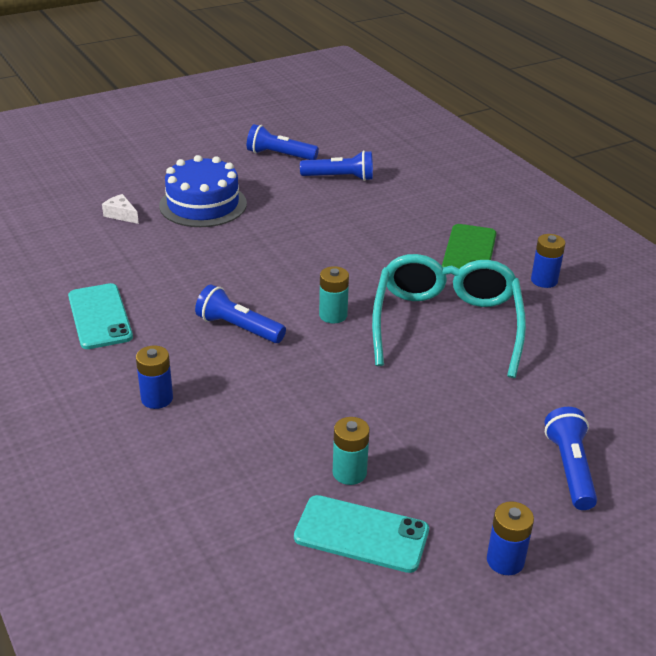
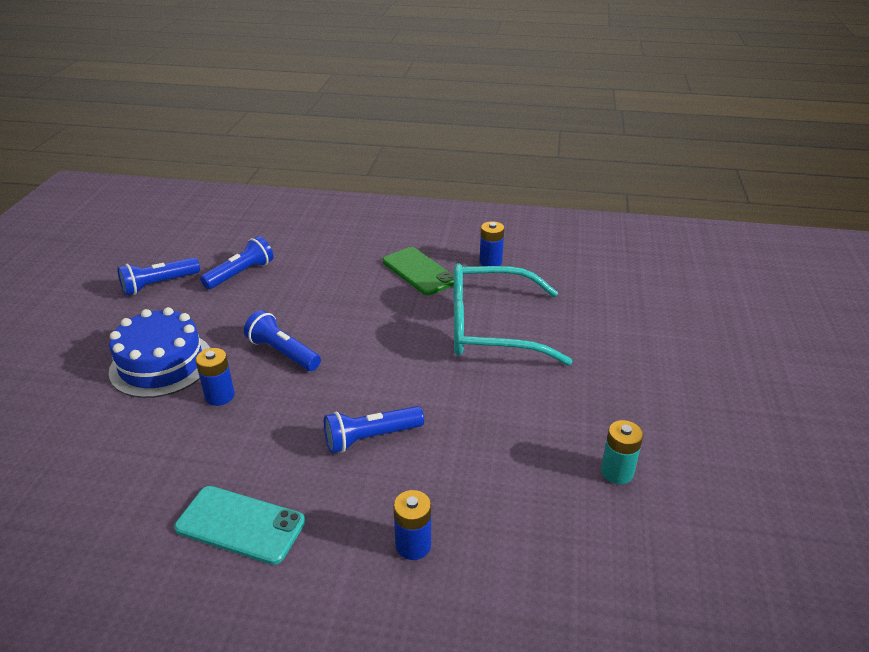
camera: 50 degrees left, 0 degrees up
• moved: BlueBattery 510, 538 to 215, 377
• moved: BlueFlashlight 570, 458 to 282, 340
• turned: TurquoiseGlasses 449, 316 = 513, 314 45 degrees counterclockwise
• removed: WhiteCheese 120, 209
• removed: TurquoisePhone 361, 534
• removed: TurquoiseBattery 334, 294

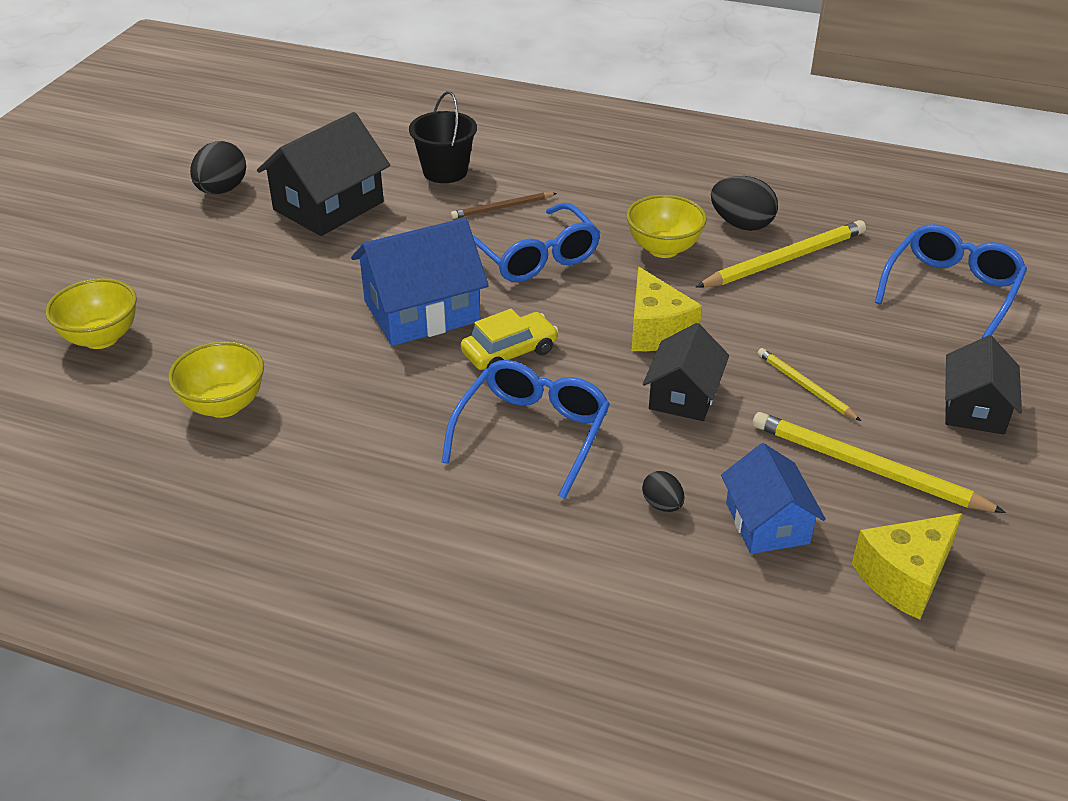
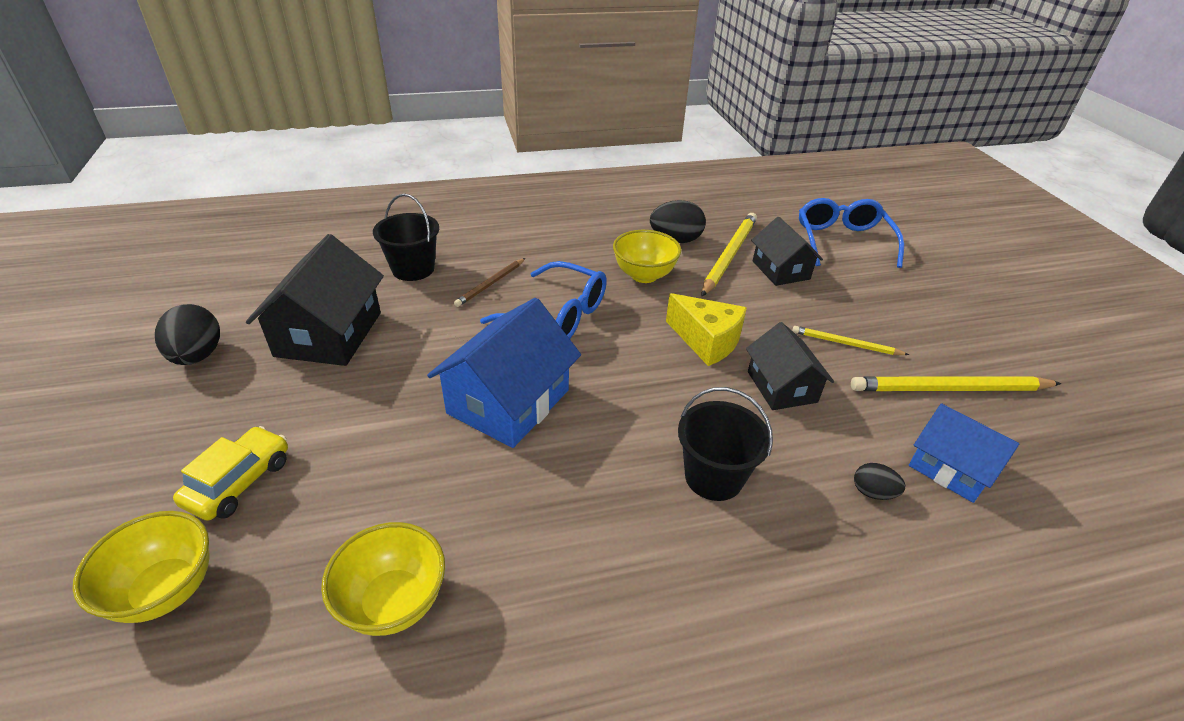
camera: 35 degrees left, 0 degrees up
• moved: YellowCar 510, 339 to 230, 473
• replaced: BlueGlasses 526, 429 to BlackBucket 725, 444
• moved: BlackHouse 983, 385 to 787, 251
• removed: YellowCheese 907, 566

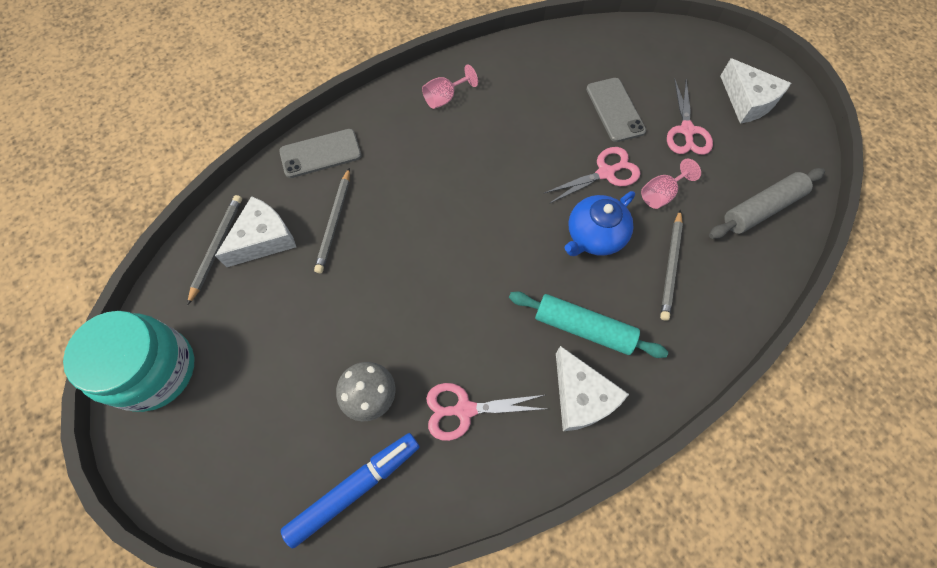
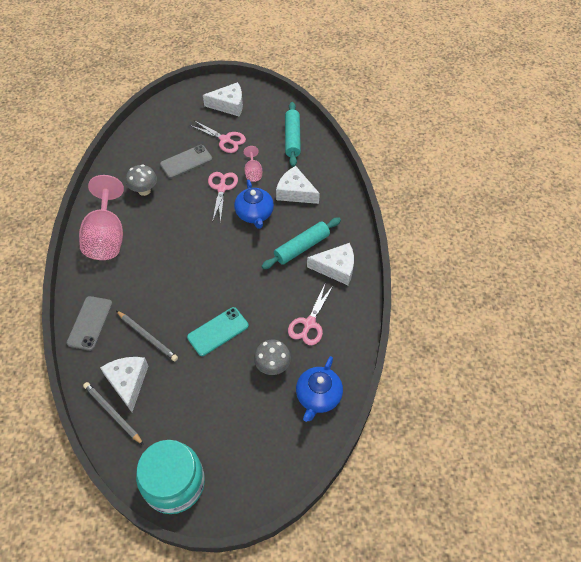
camera: 60 degrees left, 10 degrees down
• resized: PinkGoblet 450, 86 = 101, 217 x2.15
• added: GreyMushroom 141, 180
• turned: GreyPhone 616, 110 = 186, 161 45 degrees counterclockwise
• added: TurquoisePhone 218, 331
• replaced: GreyPencil 671, 265 to WhiteCheese 298, 185
• recoloured: GreyRollingPin 767, 203 to TurquoiseRollingPin 293, 134
• replaced: BlueMarker 350, 490 to BlueTeapot 319, 389

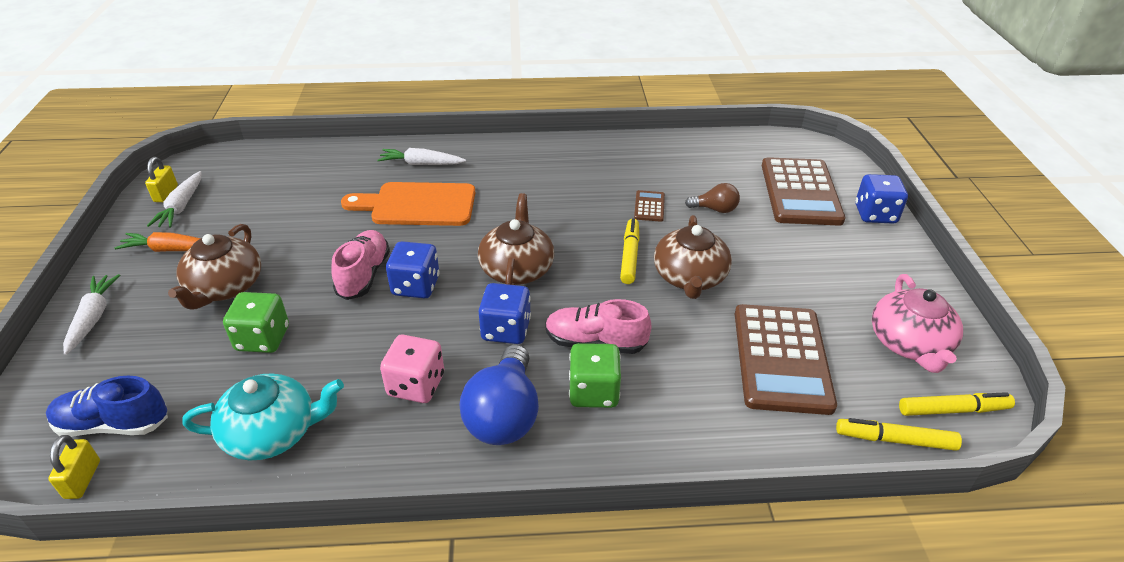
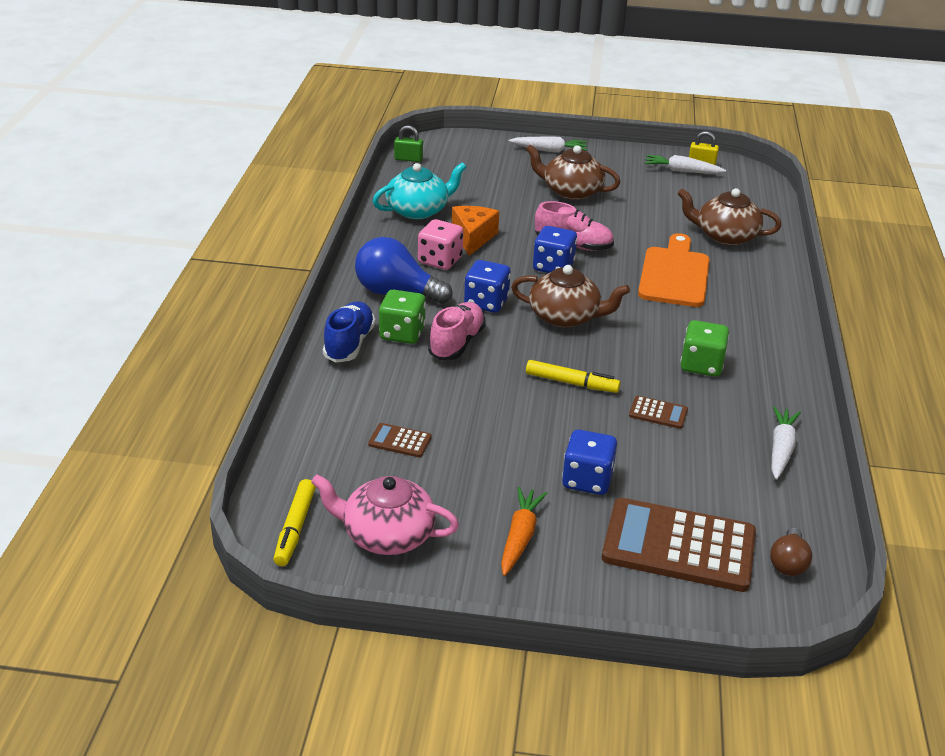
camera: 100 degrees right, 5 degrees down
• moved: BlueShoe 107, 406 to 349, 332
• resized: BrownCalculator 786, 359 = 400, 440 x0.43
• turned: TurquoiseTeapot 263, 416 = 419, 190 120 degrees counterclockwise
• recoloured: YellowPadlock 74, 467 to GreenPadlock 408, 143
• added: OrangeCheese 475, 231
• moved: OrangeCarrot 157, 242 to 524, 531
• moved: BlueDice 881, 198 to 589, 462
• moved: BrownTeapot 693, 257 to 729, 216
• moved: GreenDice 256, 322 to 704, 348
• moved: BrownLightBulb 712, 198 to 791, 551
• moved: WhiteCarrot 421, 156 to 786, 443
• removed: YellowMarker 899, 434

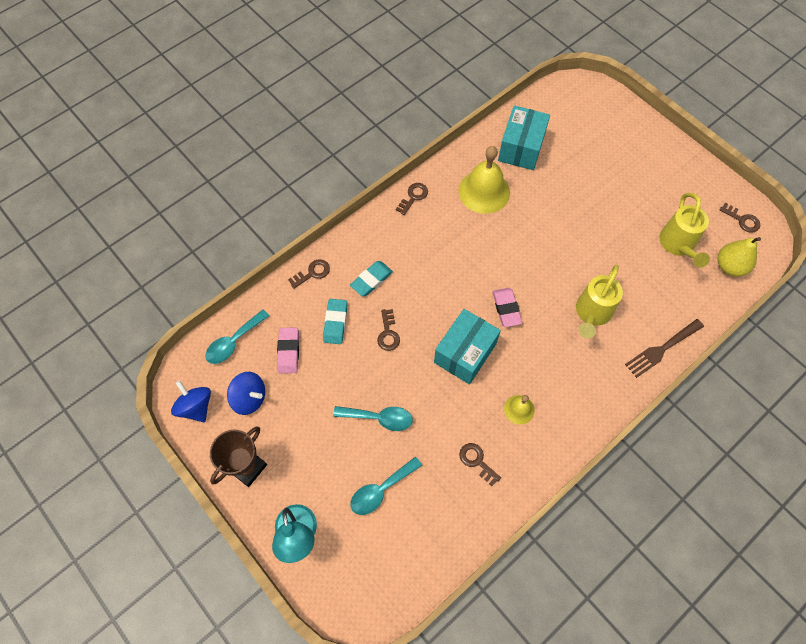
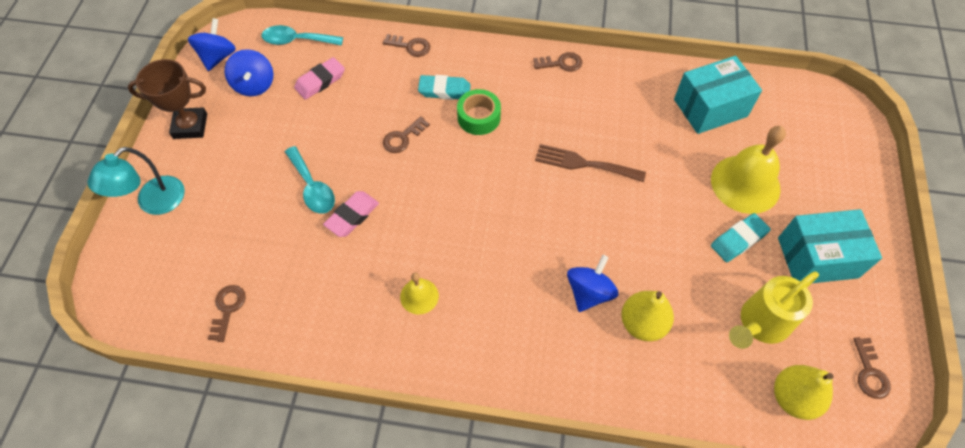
camera: 50 degrees right, 5 degrees down
• moved: BrownKey 480, 464 to 227, 313
• moved: PinkEraser 507, 307 to 351, 214
• added: GreenTape 479, 112
• moved: BrownFork 664, 348 to 590, 163
• replaced: YellowWateringCan 599, 302 to BlueSpinningTop 592, 283
• added: YellowPear 647, 316
• moved: YellowBell 484, 180 to 748, 170
• moved: TurquoiseEraser 335, 321 to 741, 237
• moved: TurquoiseBox 467, 347 to 830, 246
• removed: TurquoiseSpoon 386, 486

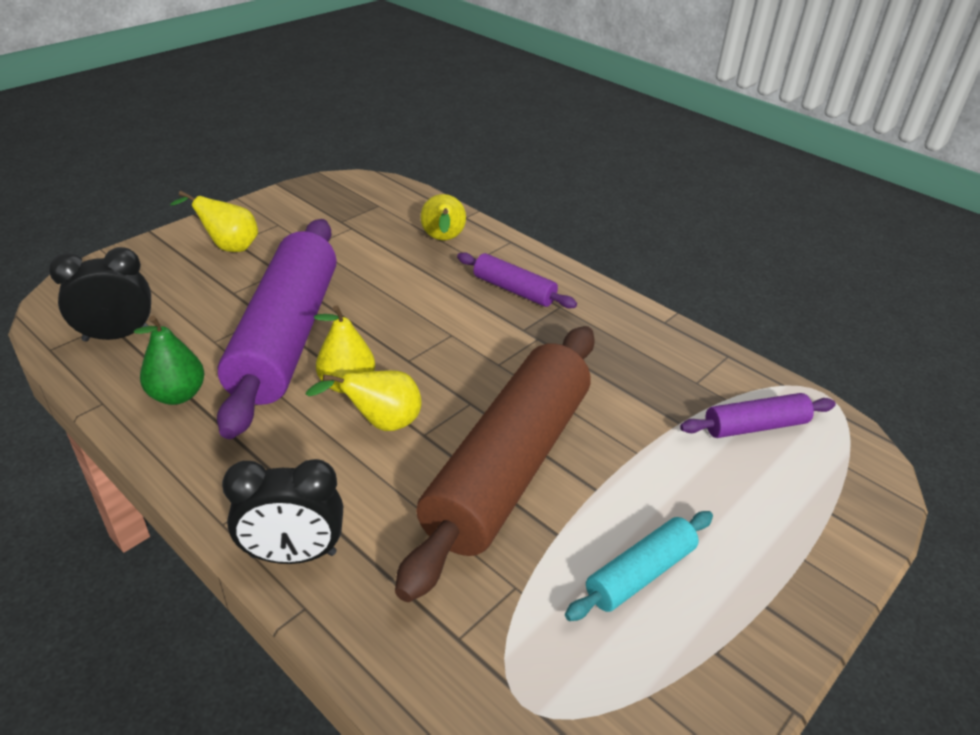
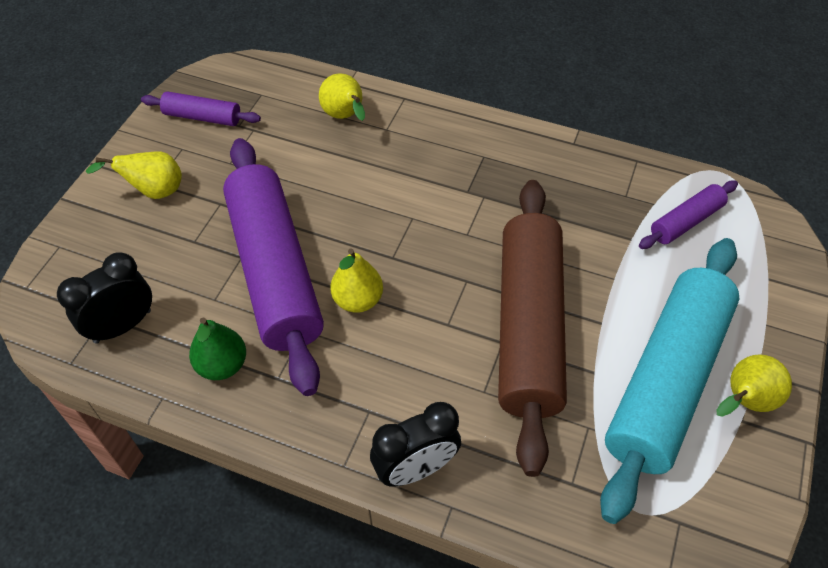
camera: 20 degrees left, 15 degrees up
• moved: PurpleRollingPin 517, 280 to 201, 108
• resized: TurquoiseRollingPin 639, 566 = 670, 381 x2.21
• moved: YellowPear 363, 400 to 754, 385

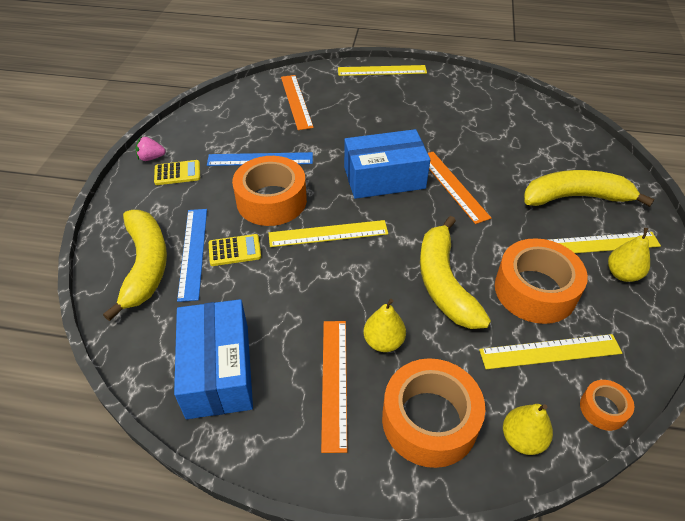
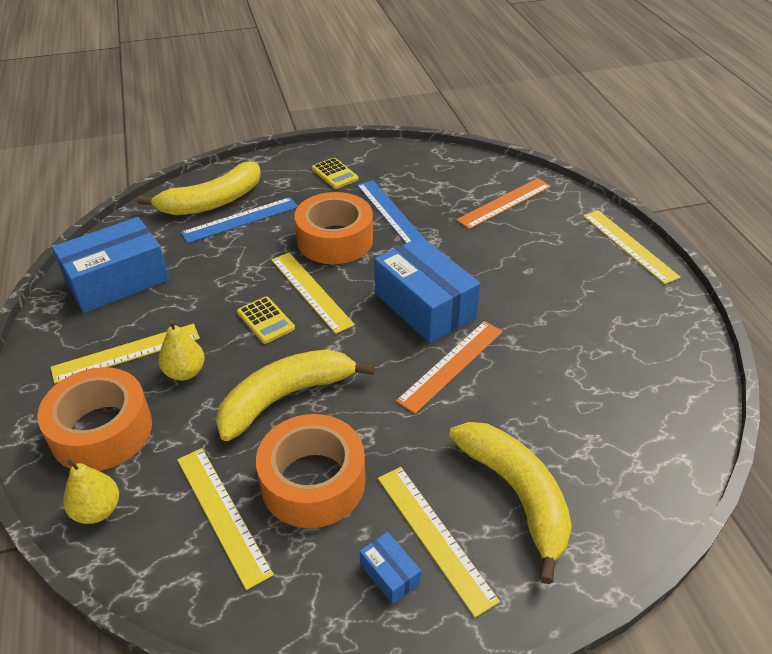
camera: 65 degrees right, 5 degrees down
• recoloured: OrangeRuler 334, 387 to YellowRuler 125, 354
• moved: YellowCalculator 235, 250 to 266, 320
• replaced: YellowPear 629, 255 to BlueBox 390, 568
• removed: PinkStrawberry 150, 149
• removed: OrangeTape 607, 405

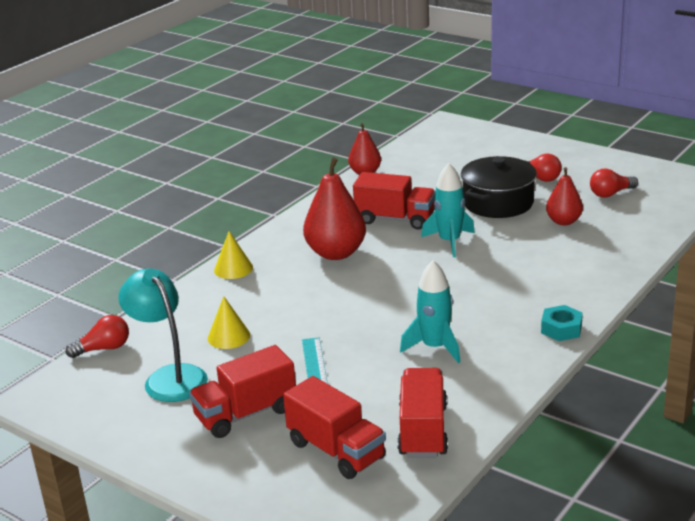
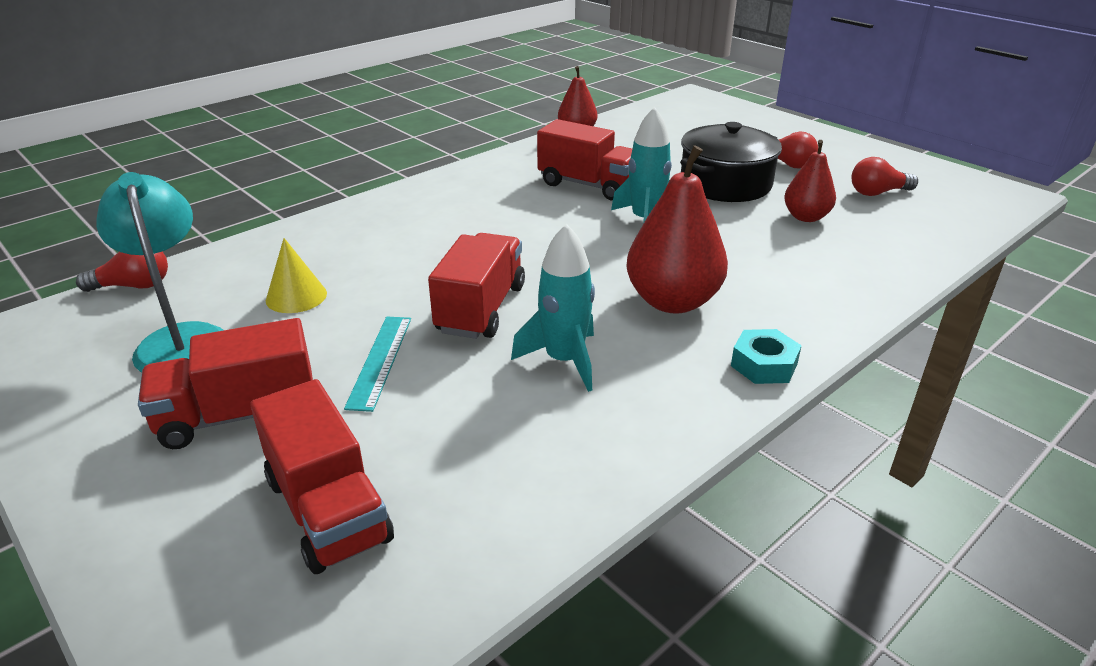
camera: 10 degrees right, 5 degrees up
• moved: RedTruck 422, 412 to 476, 286
• moved: RedPear 334, 208 to 677, 229
• removed: YellowCone 233, 255

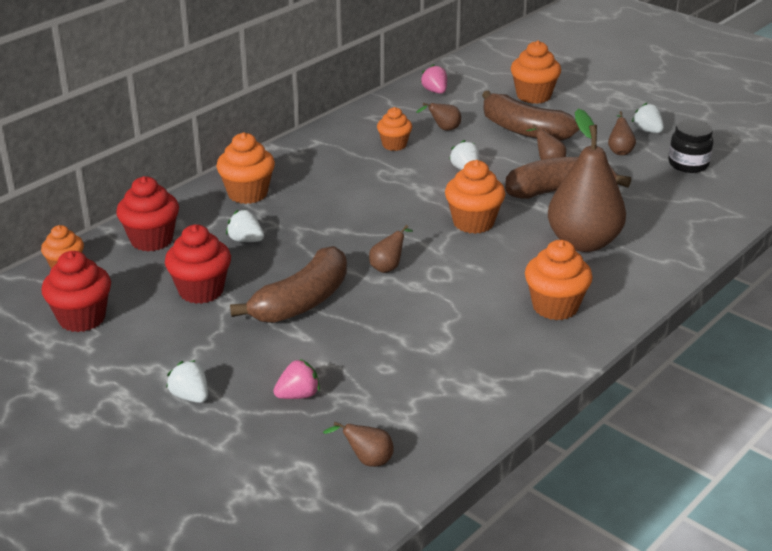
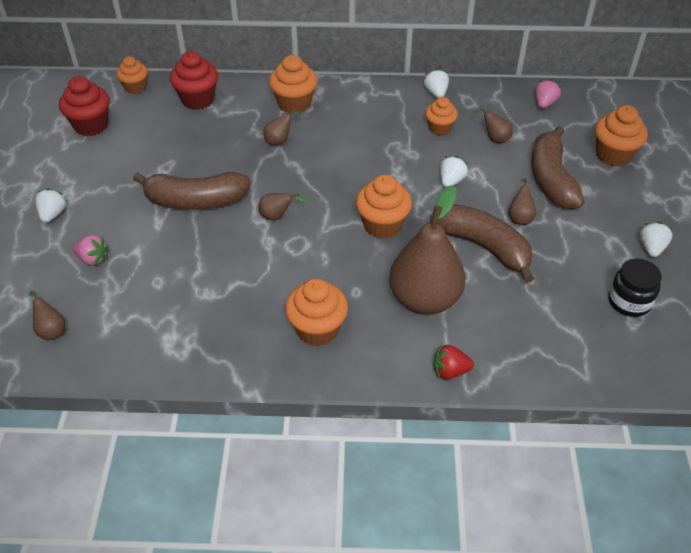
camera: 50 degrees right, 15 degrees up
• moved: BrownPear 622, 133 to 282, 127
• moved: WhiteStrawberry 245, 225 to 436, 83
• added: RedStrawberry 453, 362
• removed: RedCupcake 198, 264

